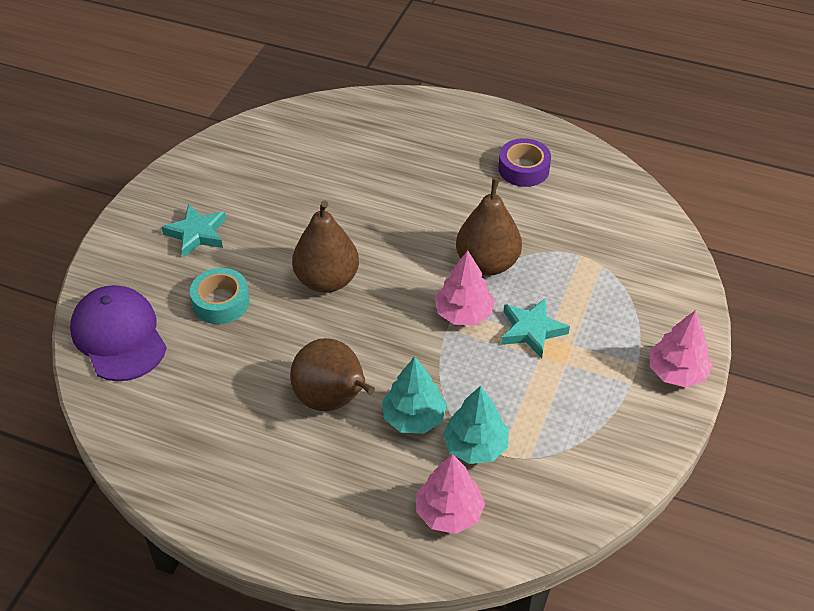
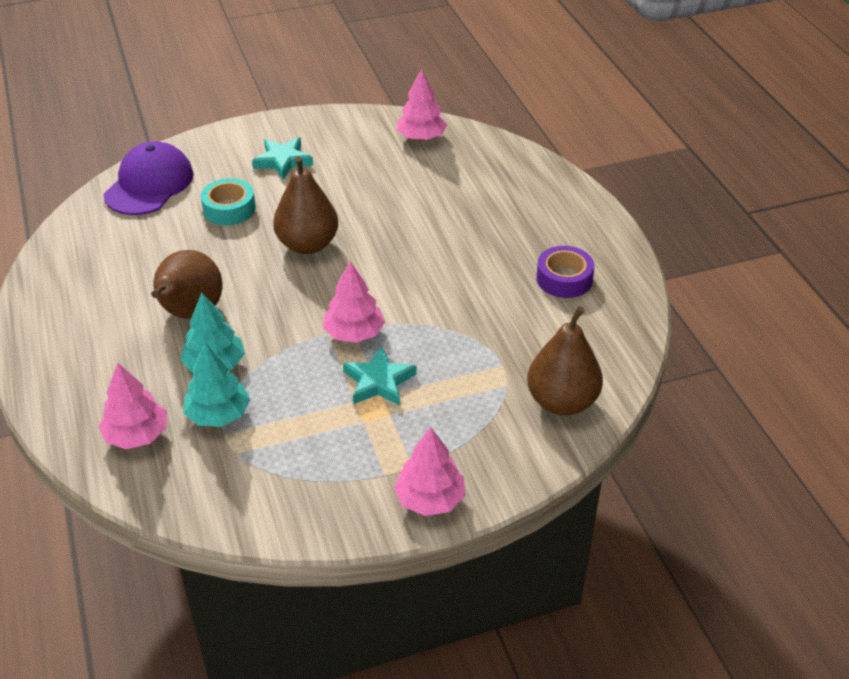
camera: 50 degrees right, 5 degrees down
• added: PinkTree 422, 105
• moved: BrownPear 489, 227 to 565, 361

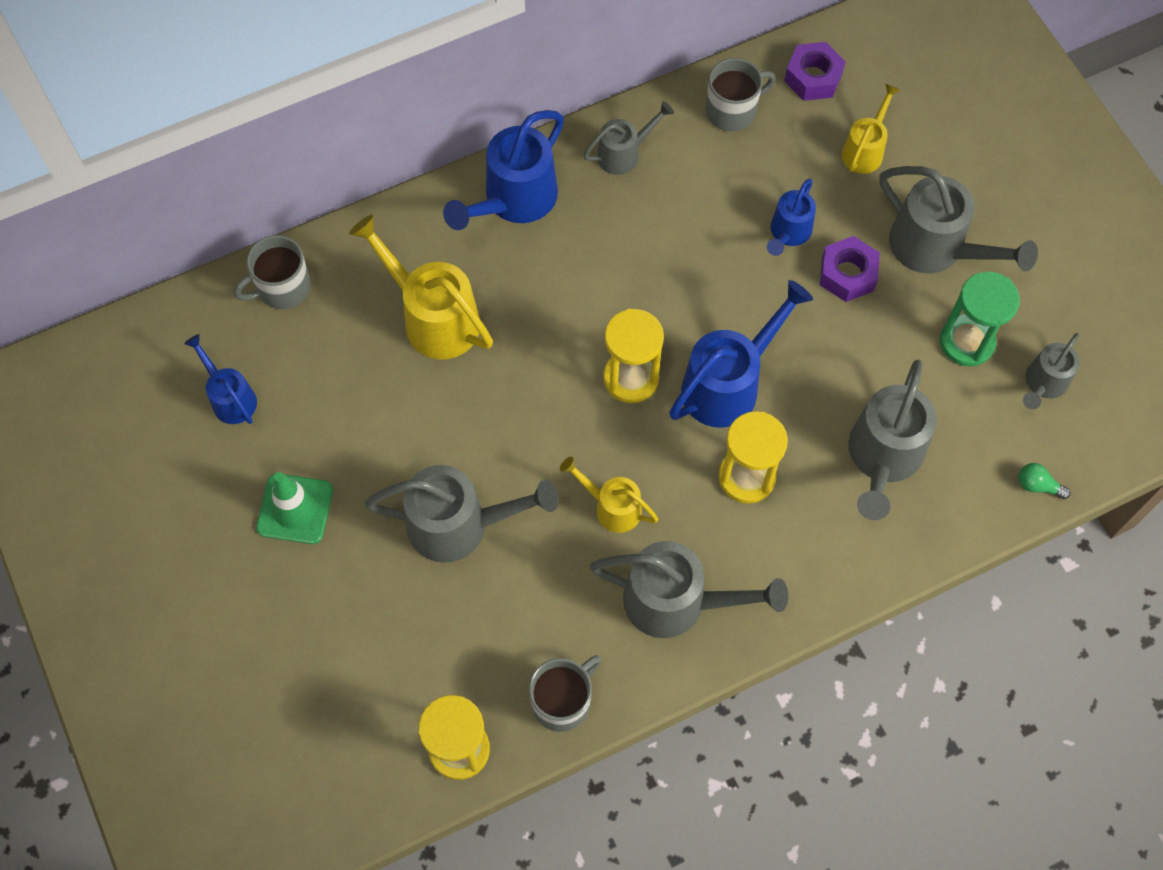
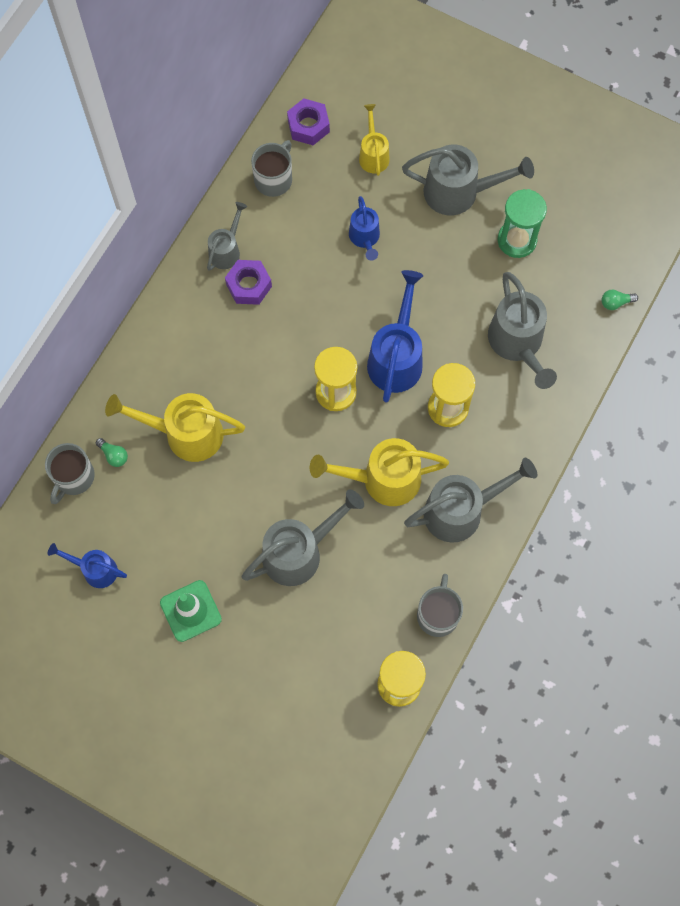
camera: 35 degrees left, 5 degrees up
• added: GreenLightBulb 112, 452
• moved: PurpleNut 850, 269 to 248, 282
• resized: YellowWateringCan 609, 495 = 379, 472 x1.72
• removed: BlueWateringCan 503, 170
• removed: GreyWateringCan 1051, 371

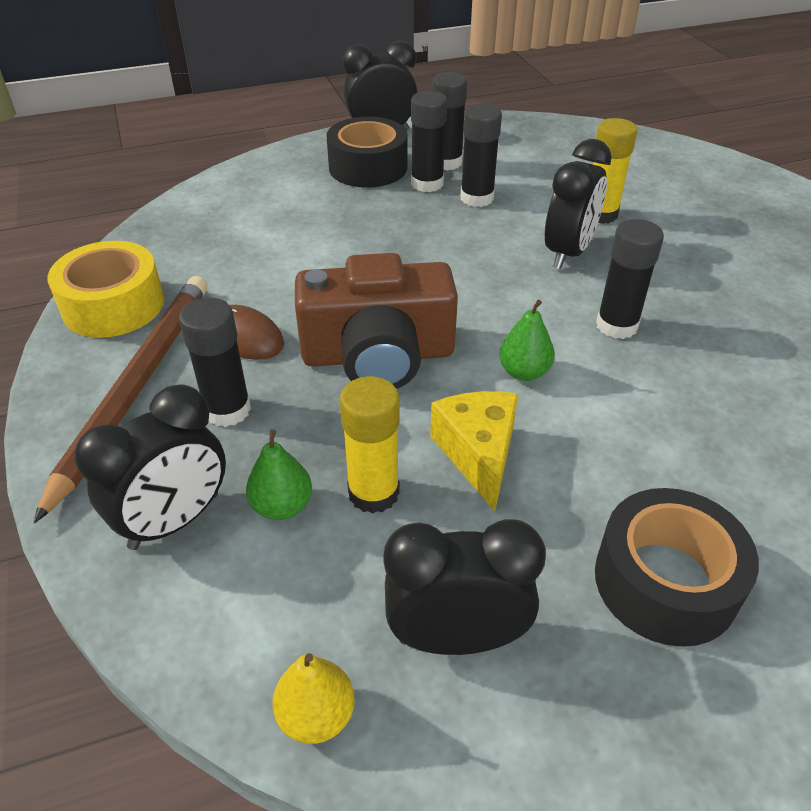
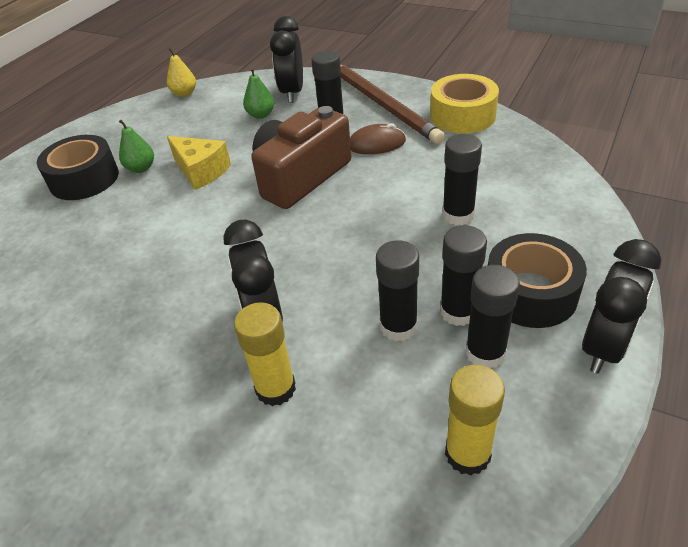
camera: 140 degrees right, 0 degrees up
• moved: GreenPear 527, 340 to 136, 146
• moved: BlackGlueStick 630, 279 to 462, 179
• moved: YellowGlueStick 370, 445 to 475, 420
• removed: BlackClock 464, 587

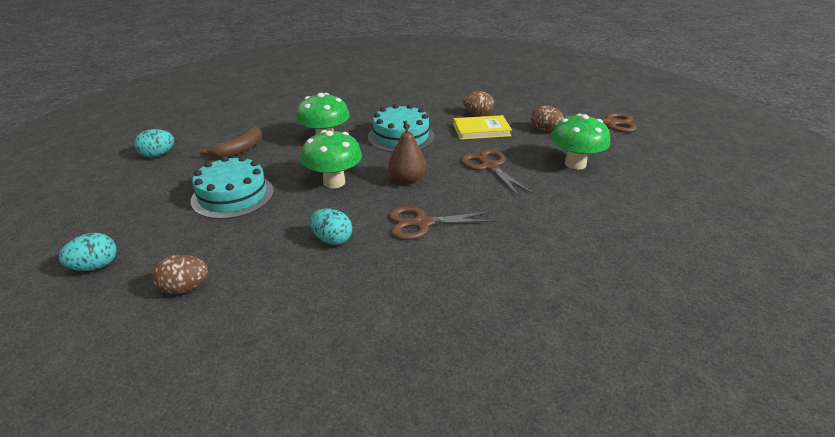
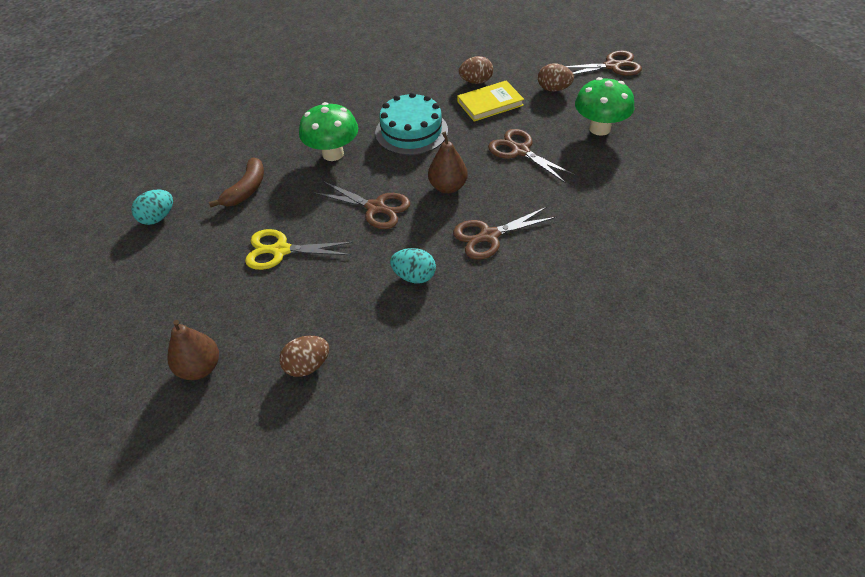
camera: 15 degrees left, 15 degrees up
• replaced: TurquoiseEgg 88, 252 to BrownPear 193, 350
• replaced: TurquoiseCake 232, 187 to YellowScissors 299, 249
• replaced: GreenMushroom 331, 159 to BrownScissors 361, 205

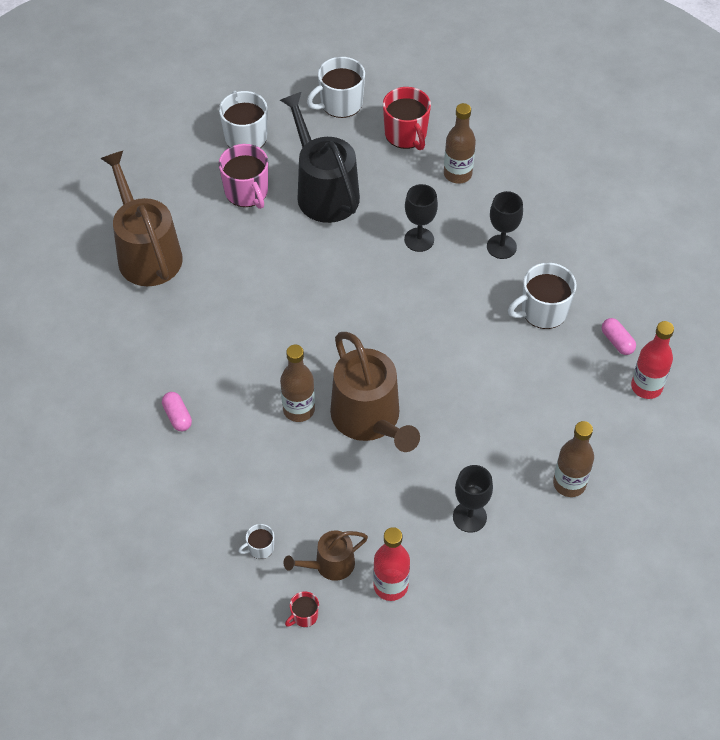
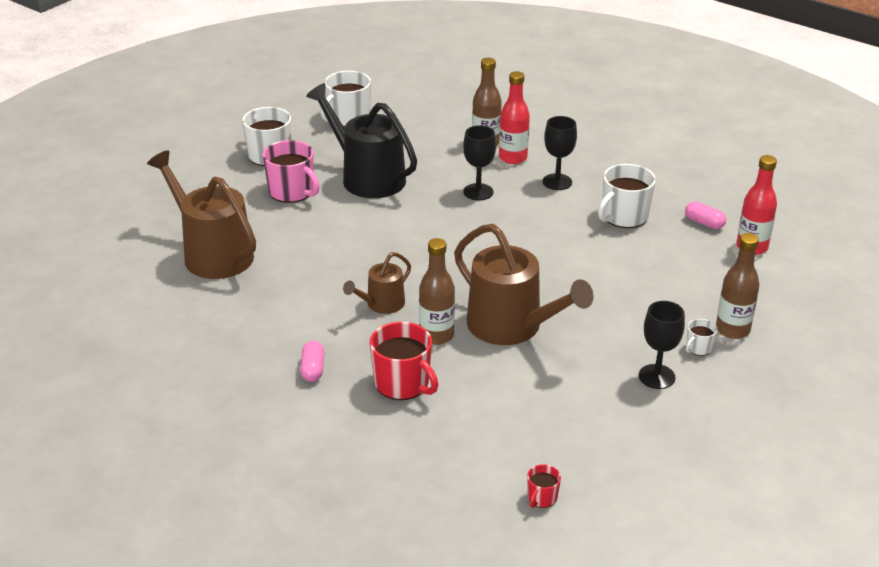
camera: 20 degrees left, 20 degrees down
• turned: PinkCapsule 177, 411 = 312, 361 45 degrees clockwise
• moved: BrownWateringCan 326, 555 to 377, 283
• moved: RedMug 407, 118 to 404, 361
• moved: RedBottle 391, 564 to 514, 117
• moved: WhiteMug 256, 541 to 702, 337

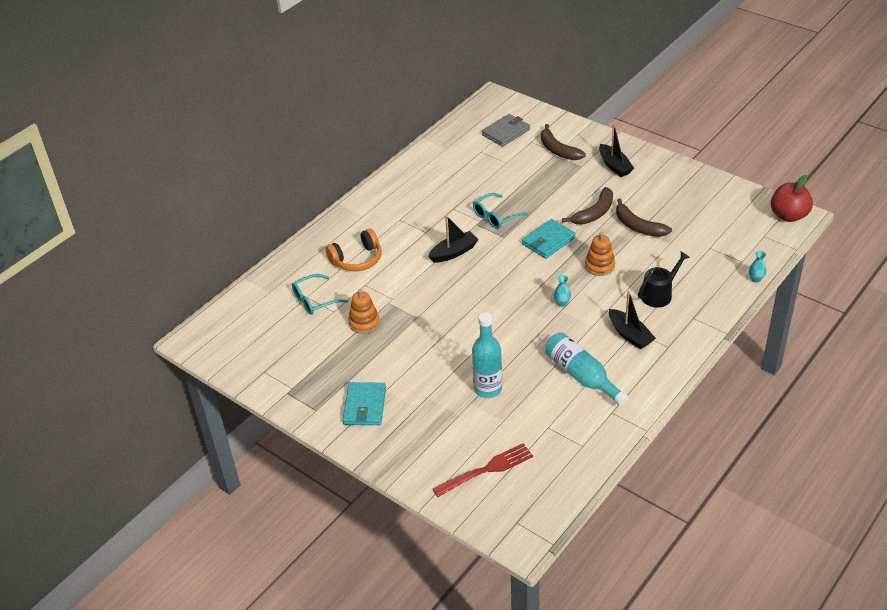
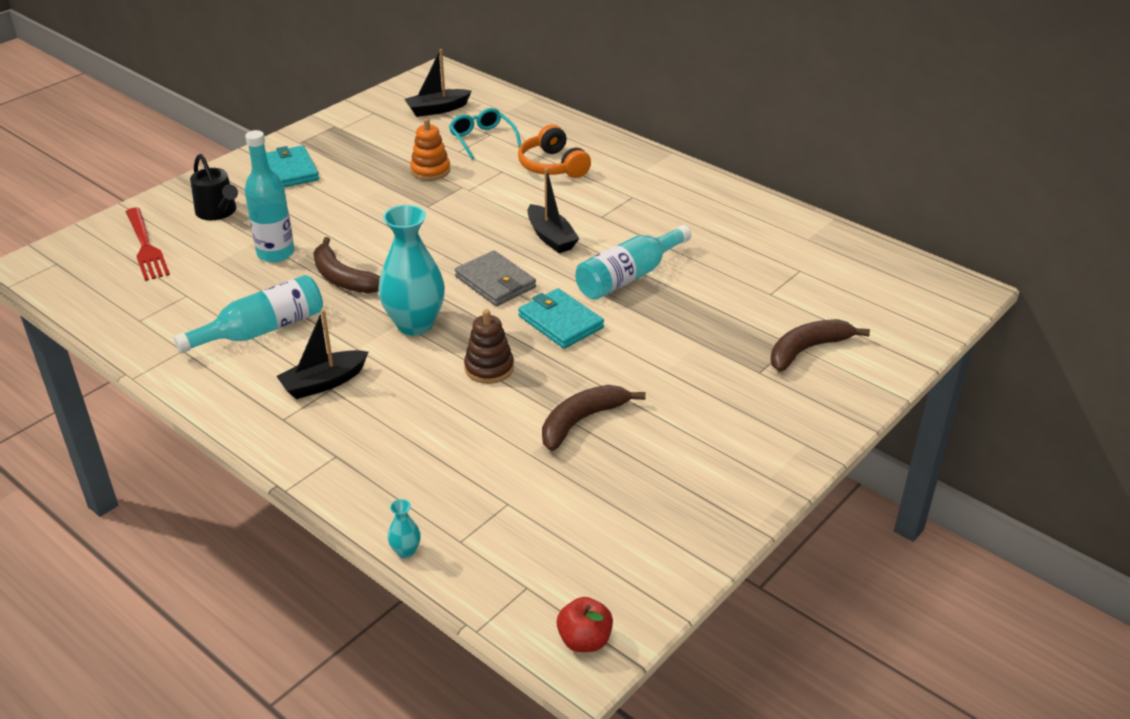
camera: 90 degrees right, 5 degrees down
• moved: BlackWateringCan 664, 280 to 214, 187
• turned: TurquoiseWallet 364, 403 = 292, 166 60 degrees clockwise
• moved: BrownBanana 587, 205 to 346, 265
• resized: TurquoiseVase 562, 291 = 411, 270 x2.46
• moved: BlackBoat 616, 150 to 438, 83
• moved: GreyWallet 506, 130 to 495, 278
• recoloured: OrangeStackingToy 600, 254 to BrownStackingToy 489, 346
• resized: RedApple 792, 198 = 585, 624 x0.64
• replaced: TurquoiseGlasses 500, 211 to TurquoiseBottle 633, 262

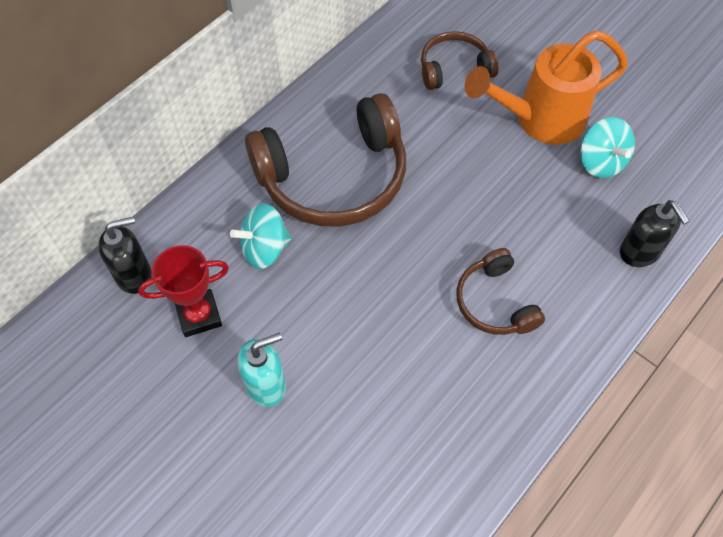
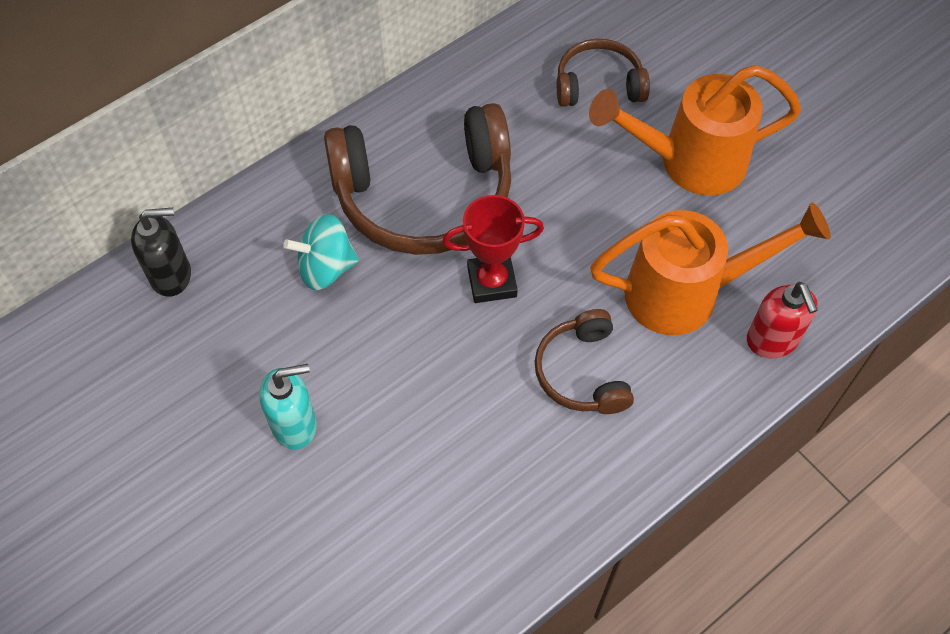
camera: 10 degrees right, 0 degrees up
• moved: RedTrophy 183, 291 to 493, 249
• added: OrangeWateringCan 710, 268
• recoloured: BlackSoapDispenser 655, 233 to RedSoapDispenser 782, 320
• removed: TurquoiseSpinningTop 607, 147

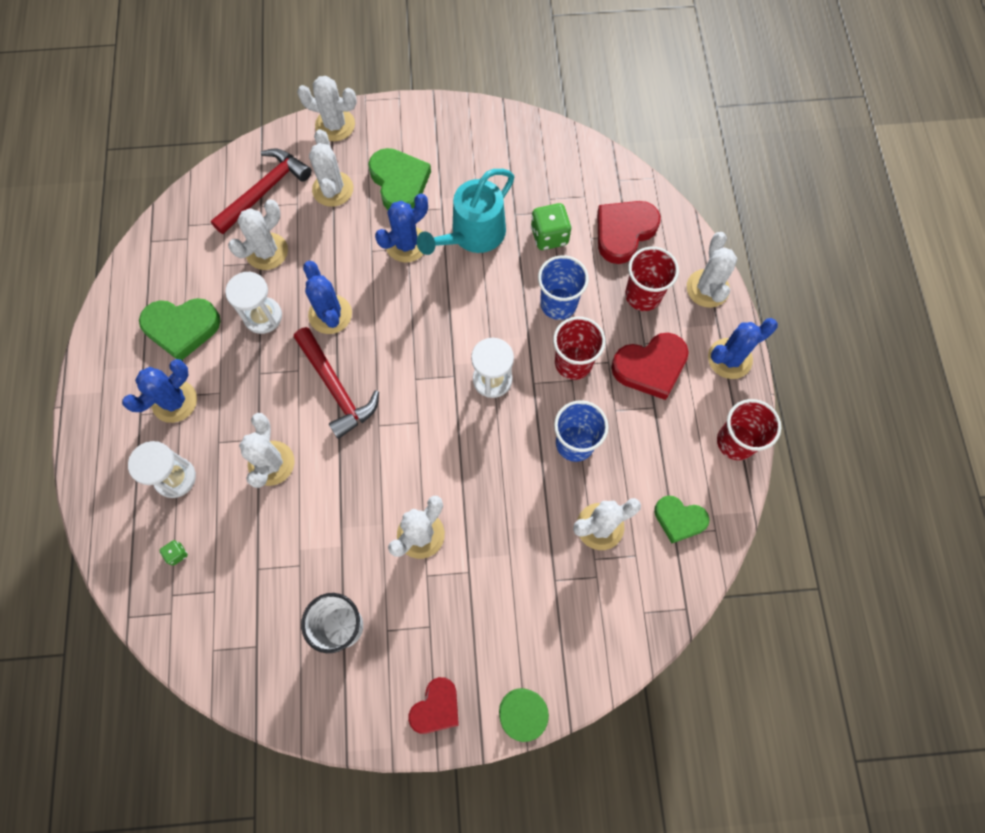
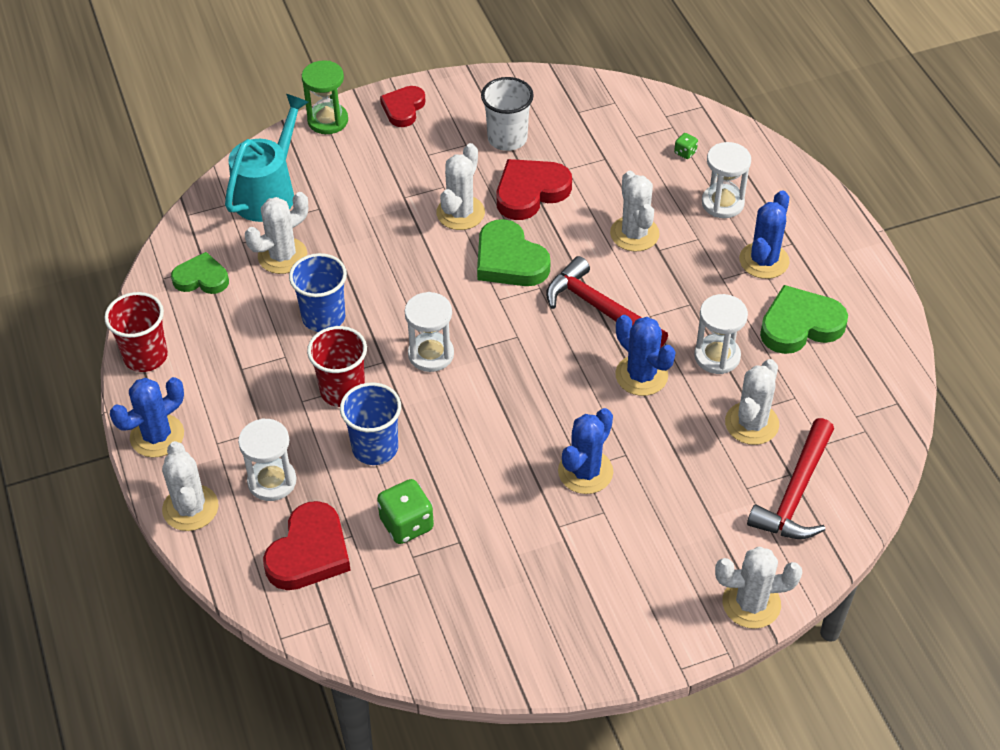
camera: 165 degrees right, 20 degrees down
• moved: TurquoiseWateringCan 465, 212 to 267, 158
• replaced: RedCup 652, 279 to WhiteHourglass 267, 459
• moved: GreenHeart 399, 179 to 514, 252
• moved: RedHeart 650, 366 to 534, 189
• removed: WhiteCactus 331, 168

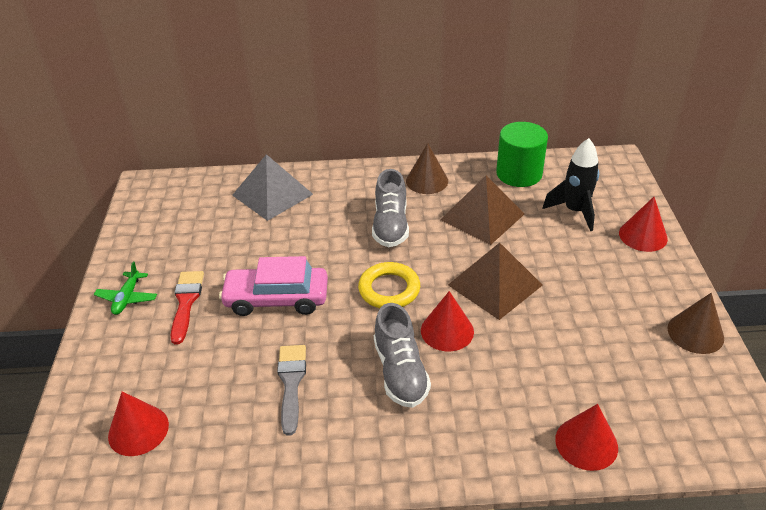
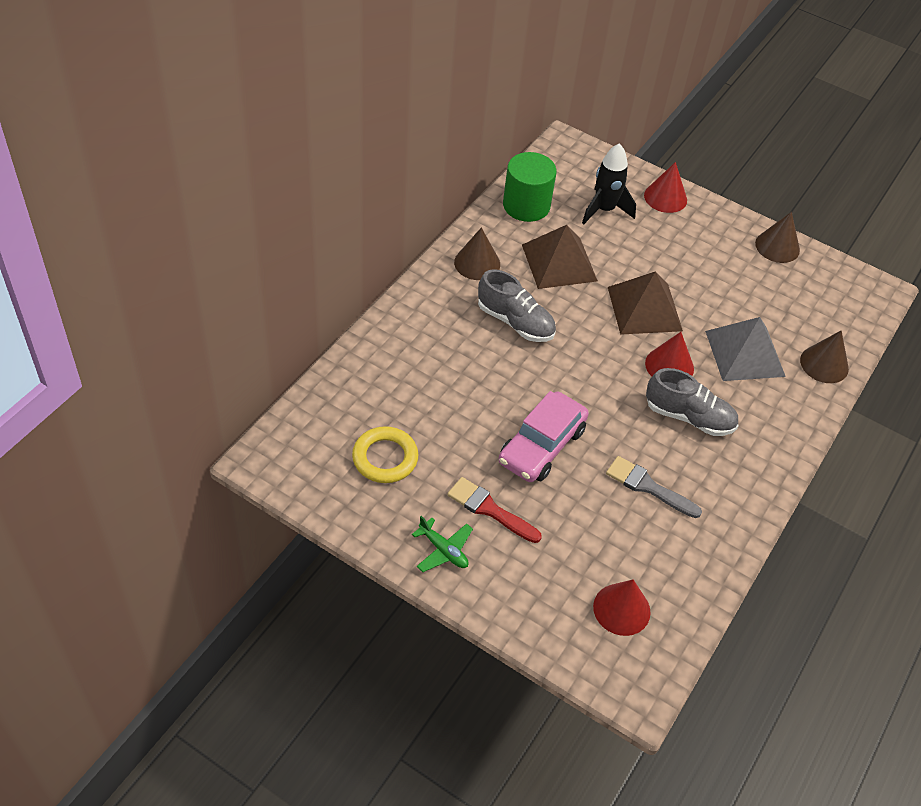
camera: 60 degrees left, 10 degrees up
• moved: YellowRing 389, 285 to 385, 454
• moved: GreyPyramid 272, 187 to 745, 349
• recoloured: RedCone 586, 437 to BrownCone 824, 356

